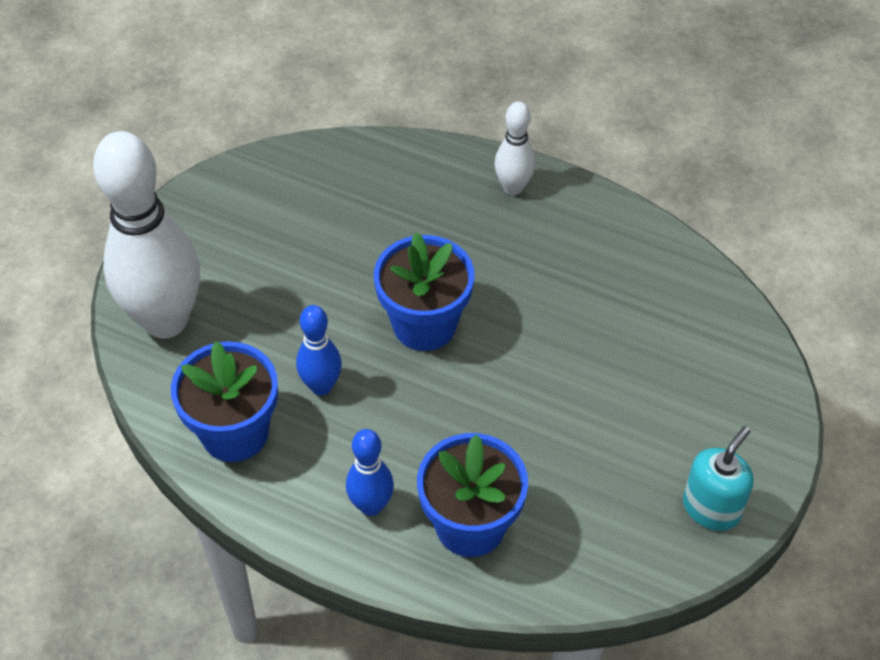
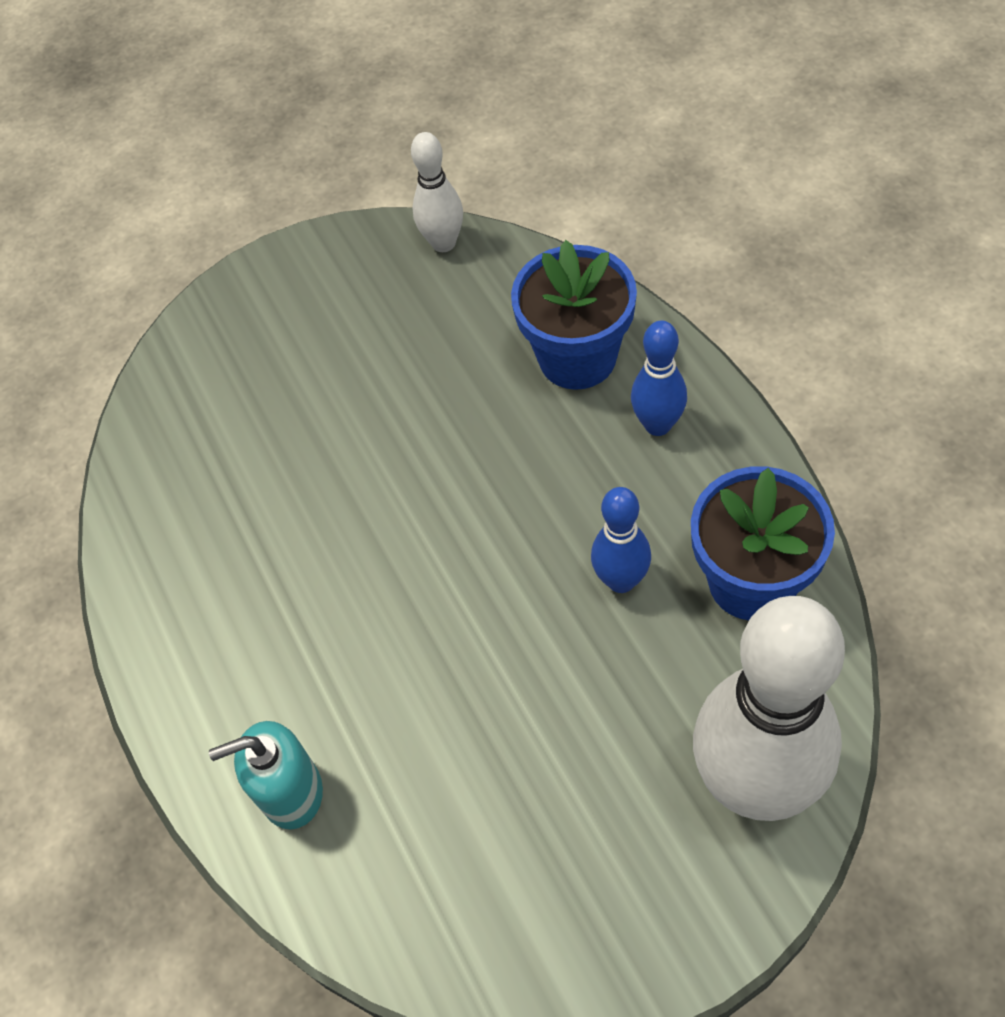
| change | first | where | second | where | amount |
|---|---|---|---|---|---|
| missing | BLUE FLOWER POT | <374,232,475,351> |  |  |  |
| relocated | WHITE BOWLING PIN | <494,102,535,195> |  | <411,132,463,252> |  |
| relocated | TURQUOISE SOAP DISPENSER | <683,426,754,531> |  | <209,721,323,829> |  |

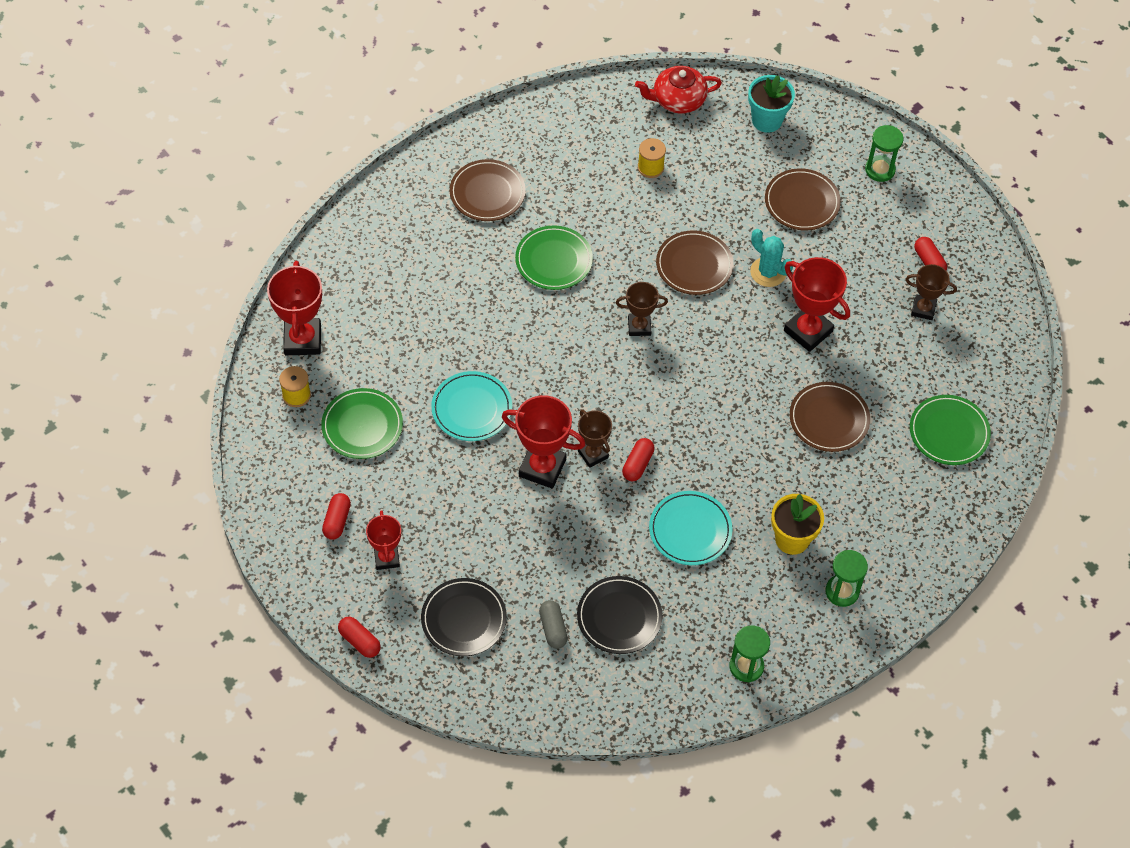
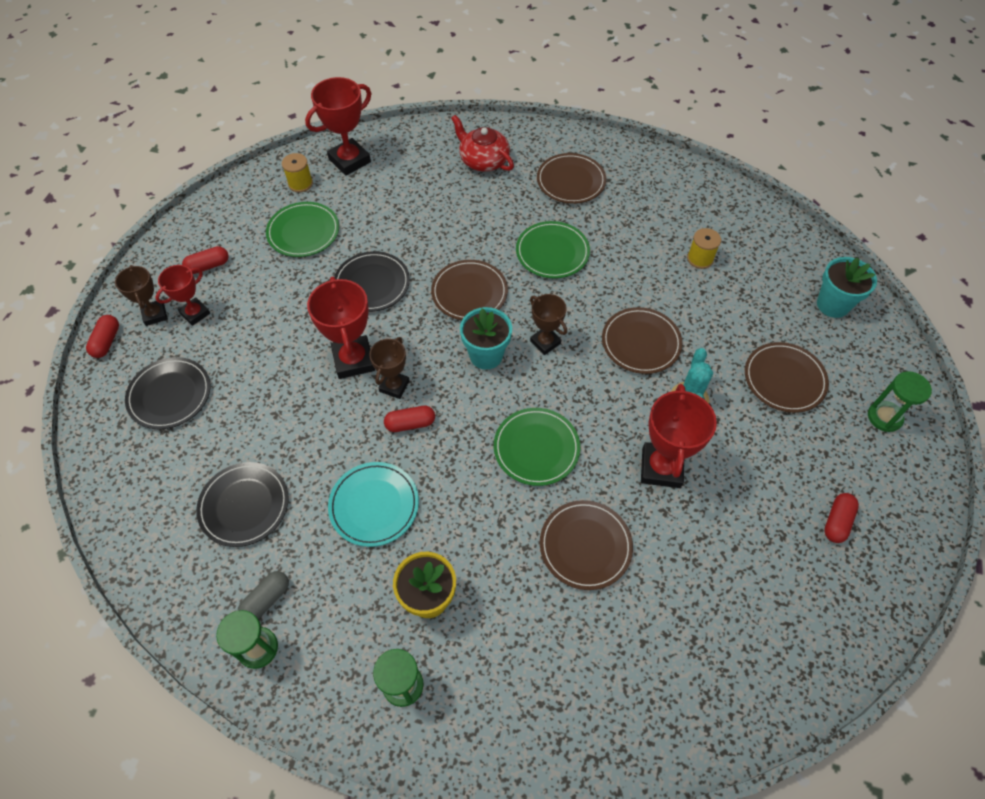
| change | first | where | second | where | amount |
|---|---|---|---|---|---|
| colour | TURQUOISE PLATE | <431,371,512,441> | BLACK PLATE | <334,251,410,312> |  |
| relocated | GREY CAPSULE | <539,600,568,649> |  | <238,571,289,619> |  |
| relocated | RED TEAPOT | <635,66,722,114> |  | <451,115,514,172> |  |
| relocated | BROWN TROPHY | <905,264,957,320> |  | <115,265,168,326> |  |
| relocated | GREEN PLATE | <910,395,991,465> |  | <494,408,580,486> |  |
| appeared |  |  | BROWN PLATE | <431,260,508,320> |  |
| appeared |  |  | TURQUOISE FLOWER POT | <460,307,512,370> |  |

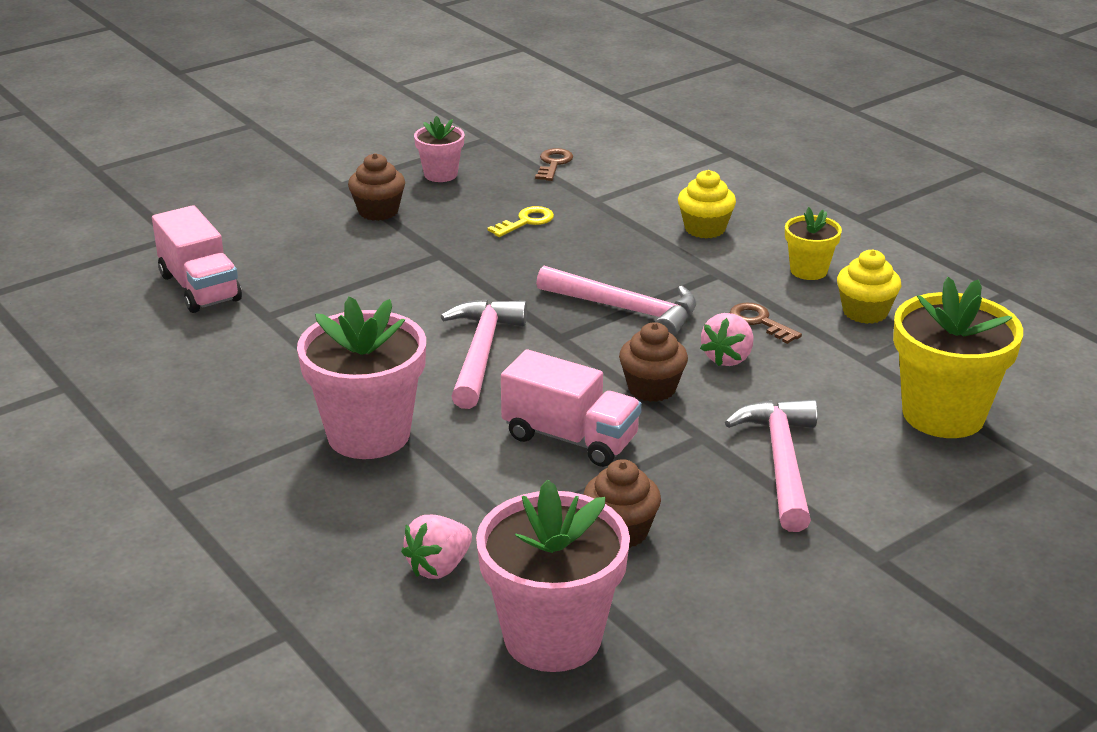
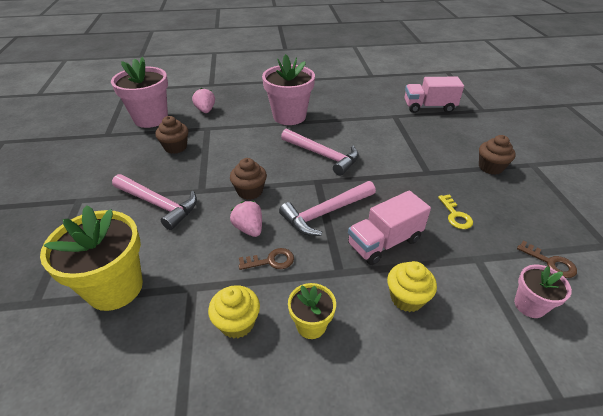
| change | first | where | second | where | amount |
|---|---|---|---|---|---|
| relocated | PINK FLOWER POT | <414,116,464,182> |  | <514,265,572,318> |  |
| relocated | PINK TRUCK | <501,349,642,467> |  | <348,190,431,265> |  |

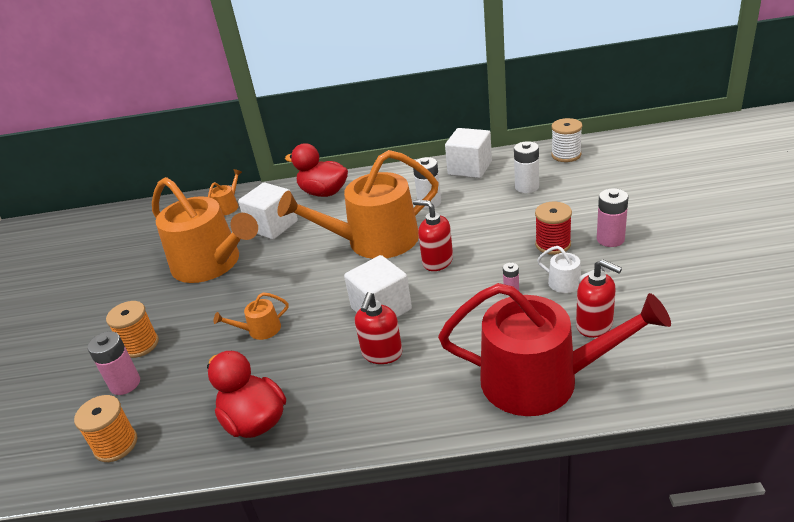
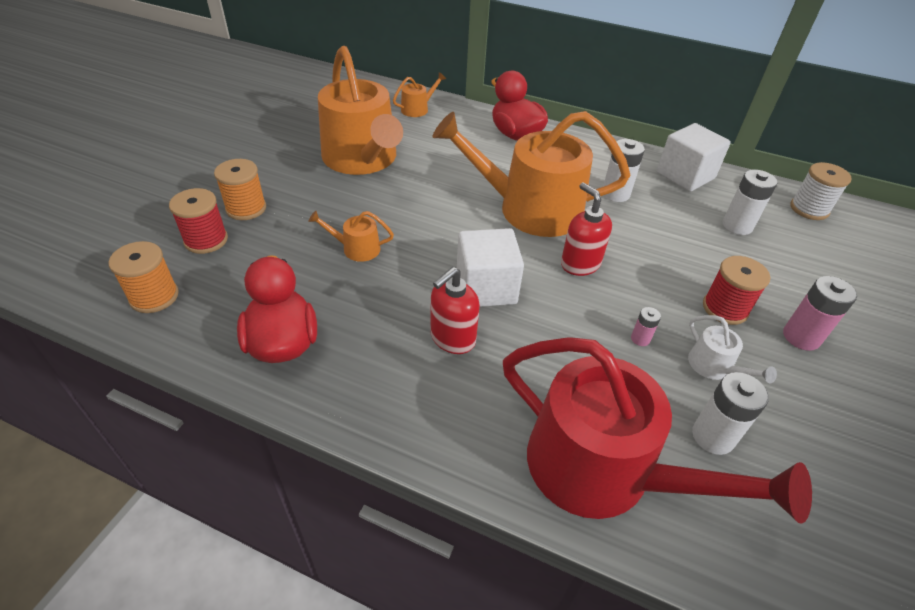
| change | first | where | second | where | amount |
|---|---|---|---|---|---|
| exchanged | PINK BATTERY | <87,331,140,395> | RED SPOOL | <169,188,228,254> |  |
| missing | WHITE CUBE | <238,182,298,240> |  |  |  |
| exchanged | RED SOAP DISPENSER | <576,259,622,338> | WHITE BATTERY | <692,372,769,455> |  |

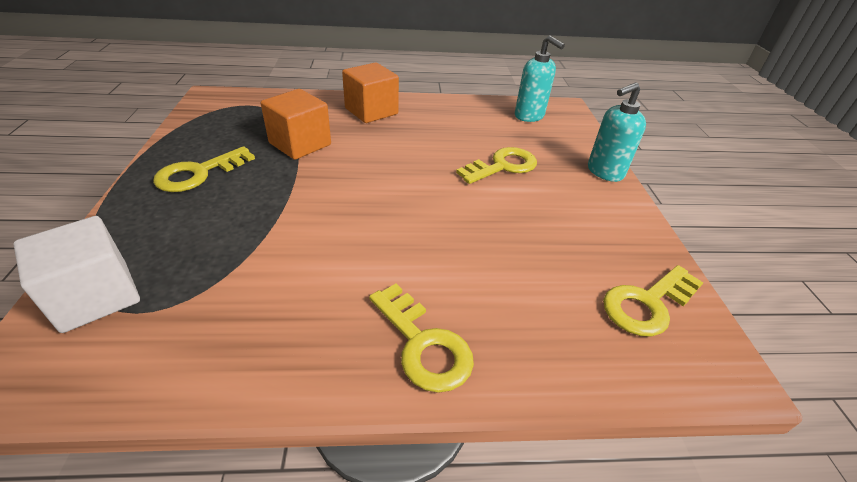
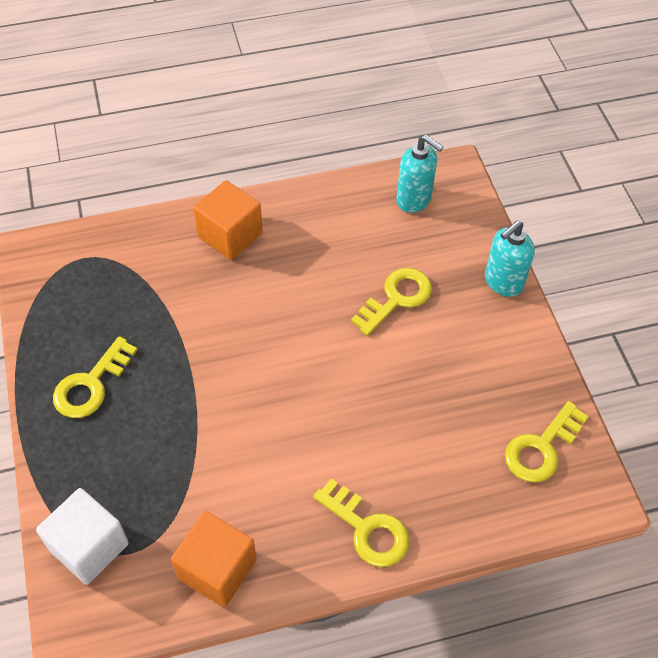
| change | first | where | second | where | amount |
|---|---|---|---|---|---|
| relocated | ORANGE CUBE | <261,89,331,160> |  | <171,511,257,607> |  |

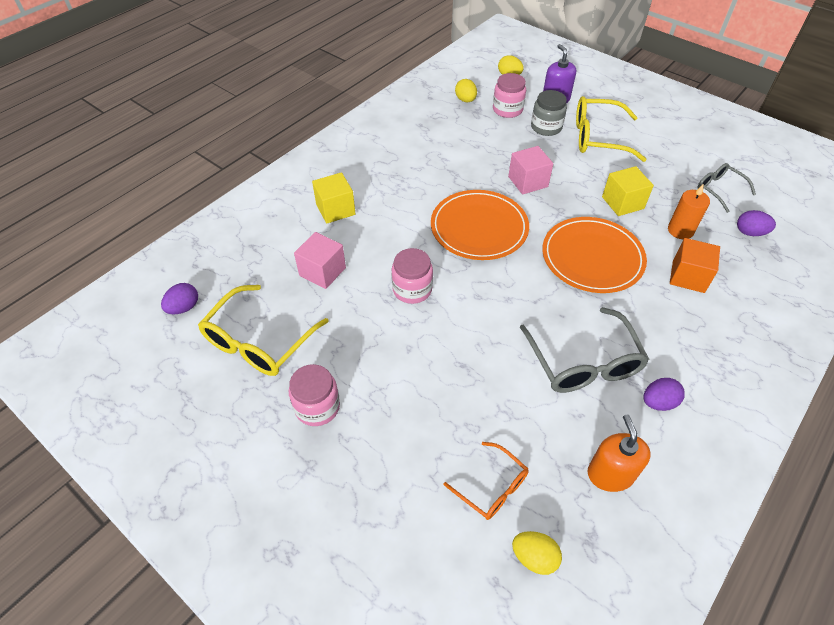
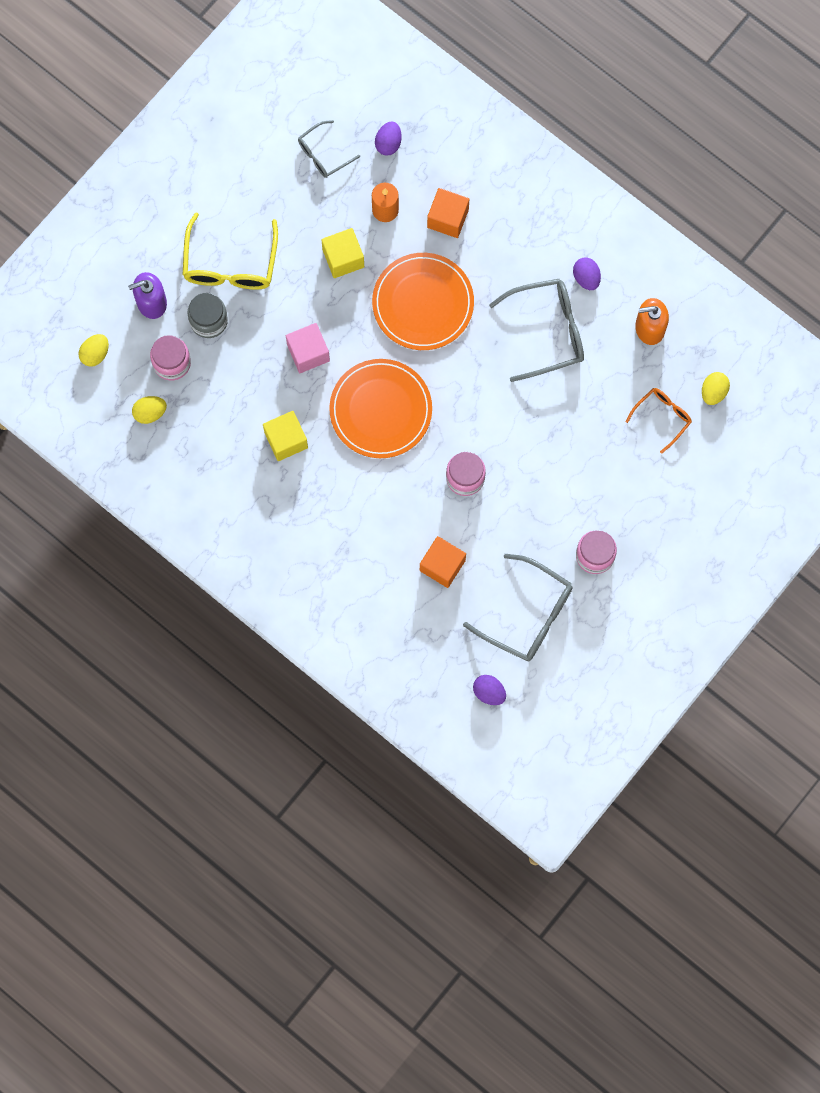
| change | first | where | second | where | amount |
|---|---|---|---|---|---|
| colour | YELLOW GLASSES | <198,285,329,376> | GREY GLASSES | <463,554,572,661> |  |
| colour | PINK CUBE | <294,232,346,289> | ORANGE CUBE | <420,536,466,588> |  |
| relocated | YELLOW CUBE | <312,172,355,224> |  | <263,411,308,461> |  |

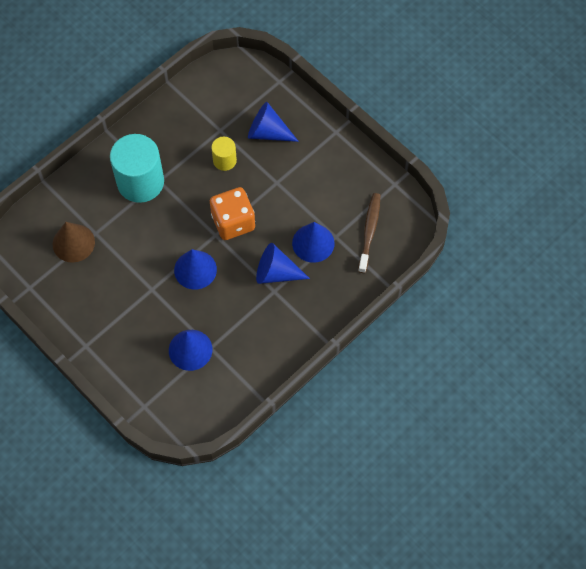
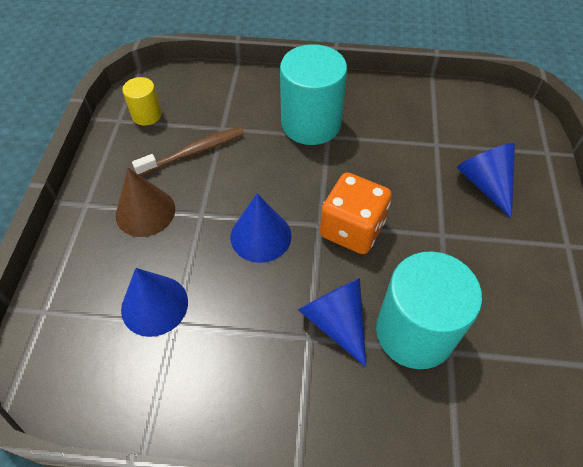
| change | first | where | second | where | amount |
|---|---|---|---|---|---|
| relocated | BROWN CONE | <53,222,95,263> |  | <116,168,175,237> |  |
| relocated | YELLOW CYLINDER | <211,136,237,171> |  | <122,77,162,126> |  |
| exchanged | BLUE CONE | <292,222,335,263> | TURQUOISE CYLINDER | <376,251,482,369> |  |
| relocated | BROWN TOOTHBRUSH | <358,193,380,273> |  | <132,127,244,176> |  |

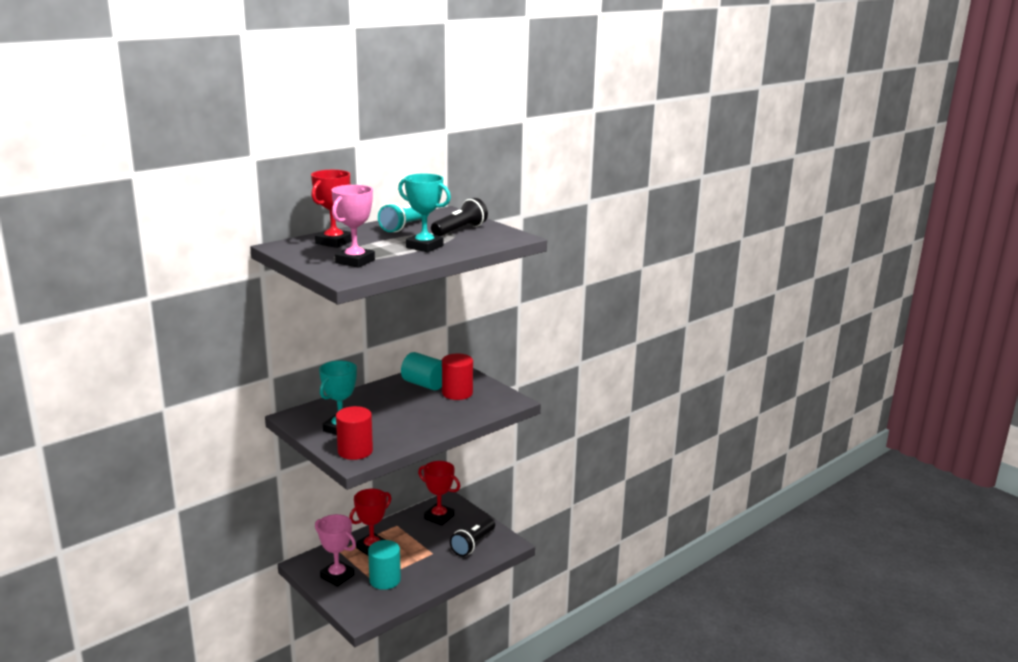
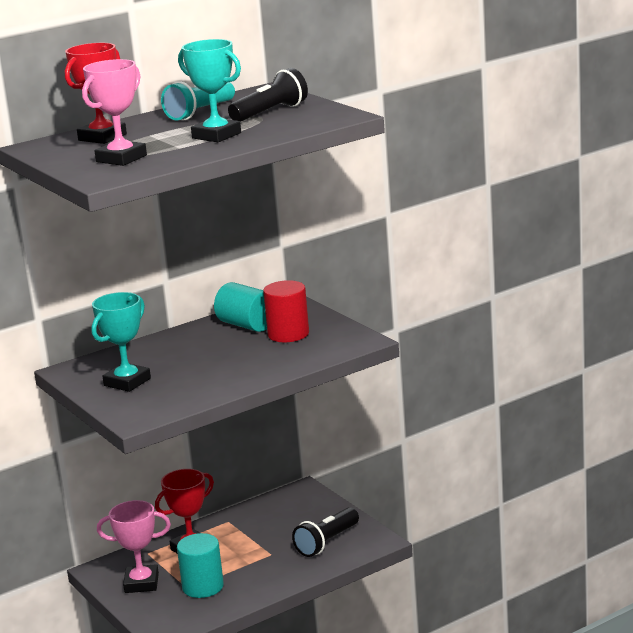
| change | first | where | second | where | amount |
|---|---|---|---|---|---|
| spun | PINK TROPHY | <315,514,356,587> |  | <97,500,171,593> | 45 degrees counterclockwise |
| missing | RED CYLINDER | <336,406,373,460> |  |  |  |
| missing | RED TROPHY | <418,461,460,526> |  |  |  |

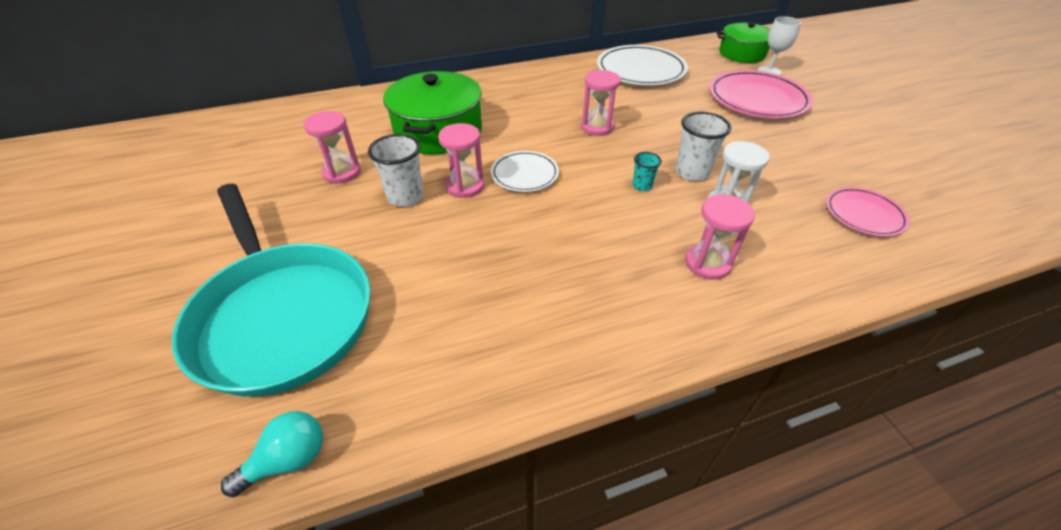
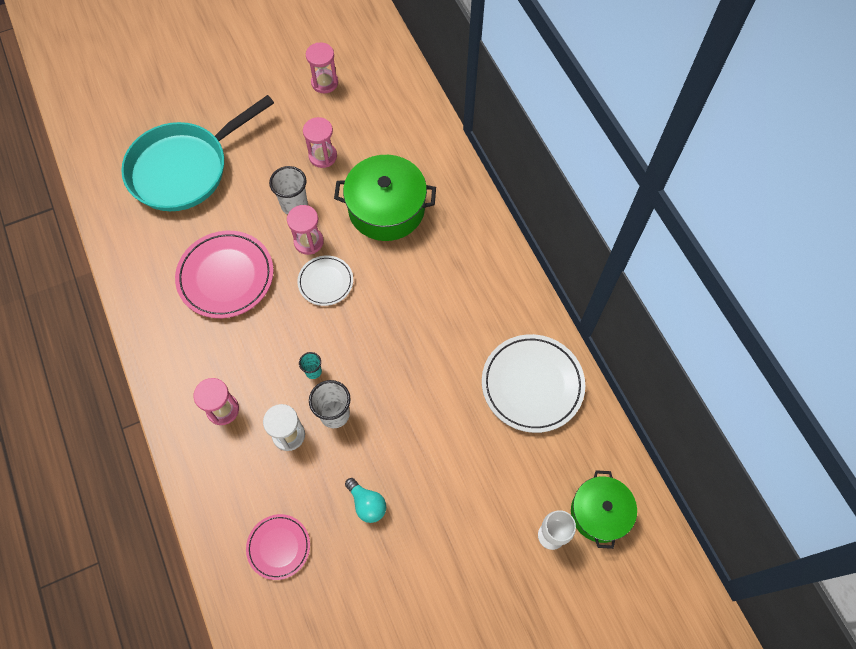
| change | first | where | second | where | amount |
|---|---|---|---|---|---|
| relocated | TURQUOISE LIGHT BULB | <221,411,323,497> |  | <345,478,386,523> |  |
| relocated | PINK HOURGLASS | <581,70,621,136> |  | <306,42,338,93> |  |
| relocated | PINK PLATE | <709,70,813,119> |  | <175,231,274,318> |  |

